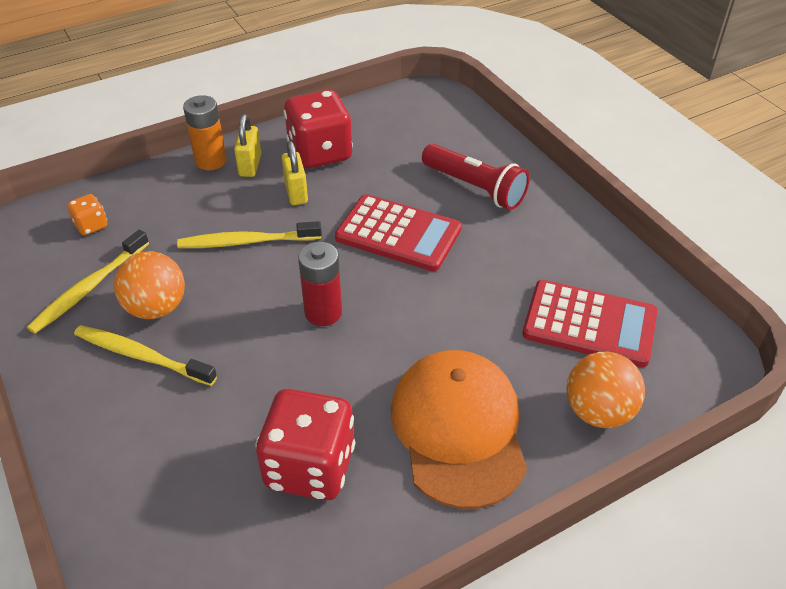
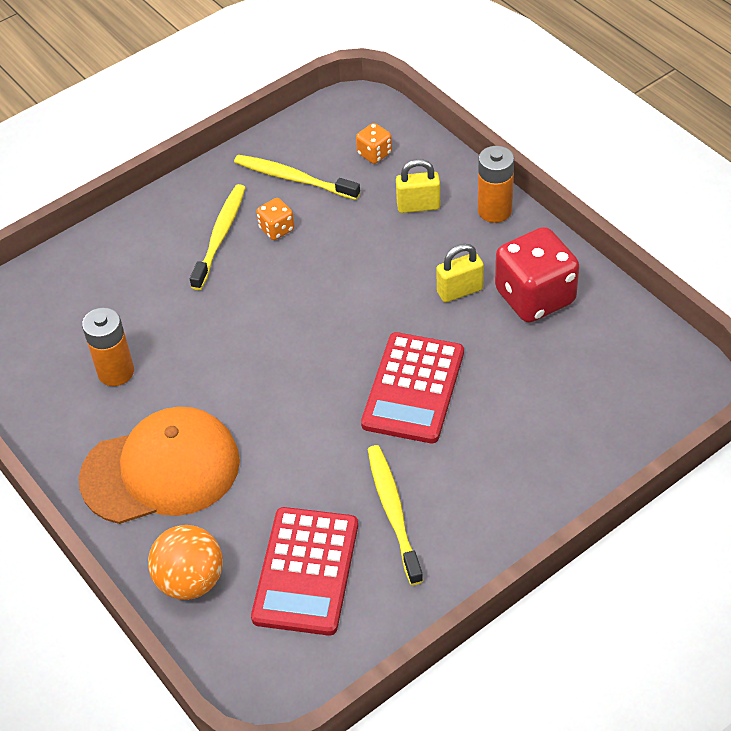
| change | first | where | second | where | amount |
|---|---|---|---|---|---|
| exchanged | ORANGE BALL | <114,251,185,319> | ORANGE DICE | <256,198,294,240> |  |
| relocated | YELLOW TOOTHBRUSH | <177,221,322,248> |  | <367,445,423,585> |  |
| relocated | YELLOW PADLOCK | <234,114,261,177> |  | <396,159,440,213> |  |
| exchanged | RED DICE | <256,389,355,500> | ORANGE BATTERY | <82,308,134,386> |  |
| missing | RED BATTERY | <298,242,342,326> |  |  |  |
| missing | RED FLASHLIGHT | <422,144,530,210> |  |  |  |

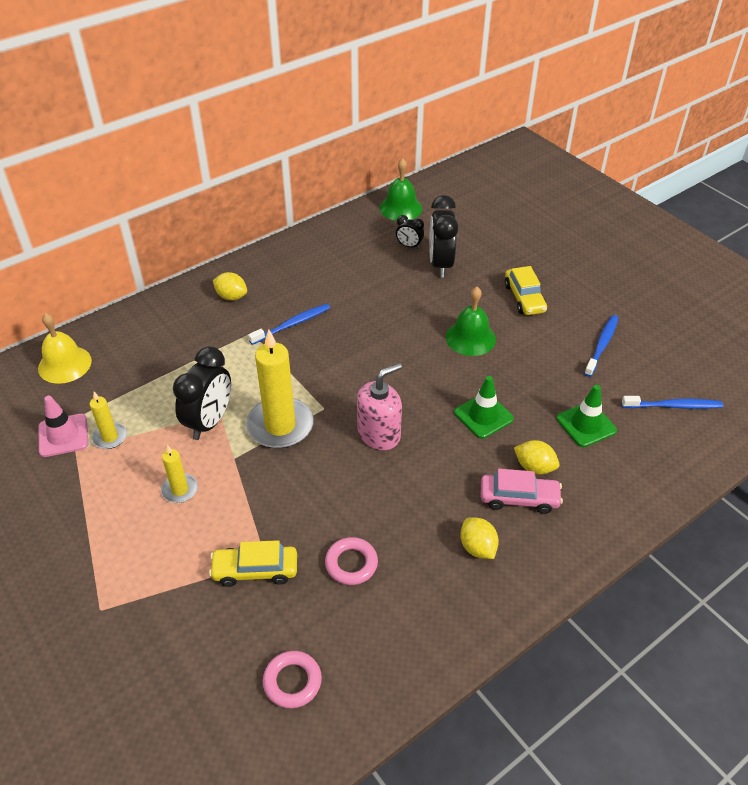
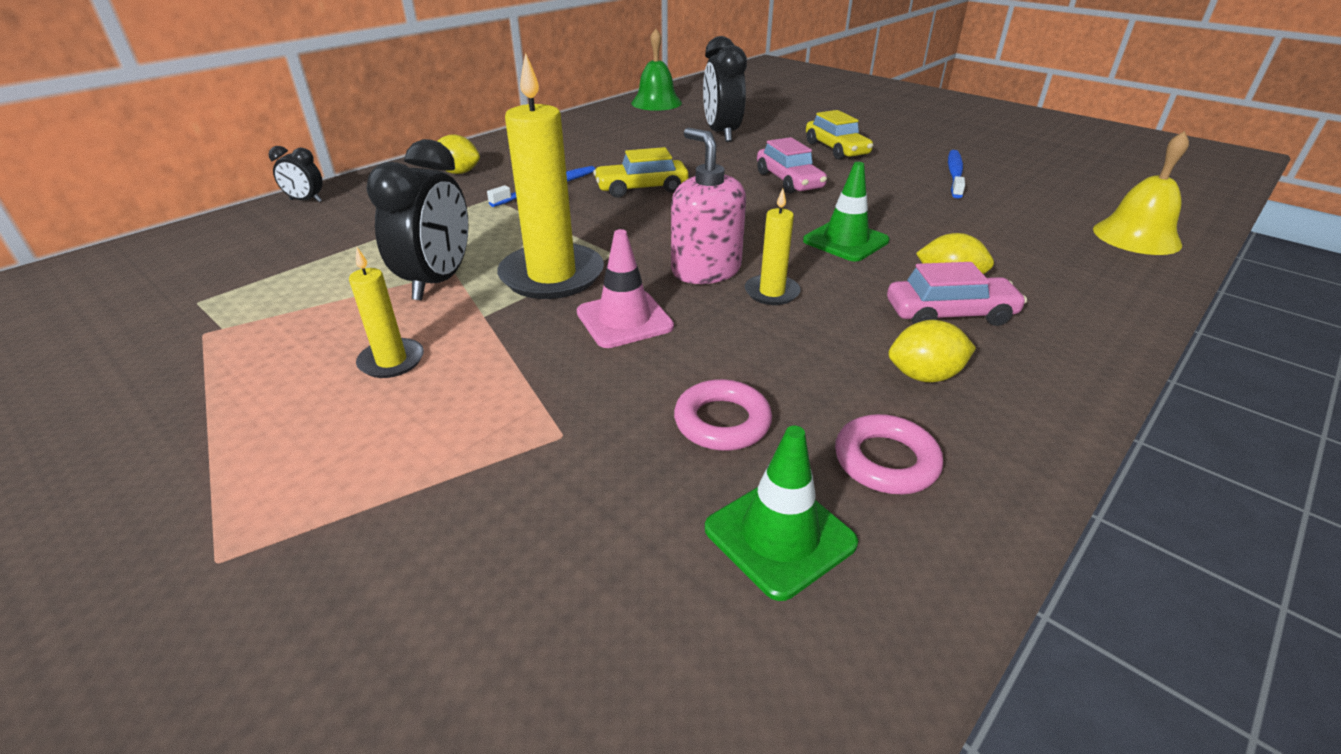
| change | first | where | second | where | amount |
|---|---|---|---|---|---|
| relocated | YELLOW BELL | <38,313,92,384> |  | <1093,131,1189,255> |  |
| relocated | PINK TRAFFIC CONE | <39,396,88,457> |  | <577,229,674,348> |  |
| relocated | YELLOW CANDLE | <90,392,127,449> |  | <745,189,801,305> |  |
| relocated | YELLOW CAR | <209,540,297,587> |  | <593,147,689,198> |  |
| relocated | PINK RING | <263,651,322,709> |  | <835,414,943,494> |  |
| spun | PINK SOAP DISPENSER | <357,363,402,450> |  | <671,128,746,284> | 75 degrees counterclockwise |
| relocated | BLACK CLOCK | <396,215,424,249> |  | <269,146,323,202> |  |
| exchanged | GREEN BELL | <446,287,496,356> | PINK CAR | <757,137,827,194> |  |
| spun | YELLOW LEMON | <460,517,499,559> |  | <888,320,976,382> | 60 degrees counterclockwise |
| relocated | GREEN TRAFFIC CONE | <557,385,617,447> |  | <705,426,858,601> |  |
| missing | BLUE TOOTHBRUSH | <622,396,723,409> |  |  |  |

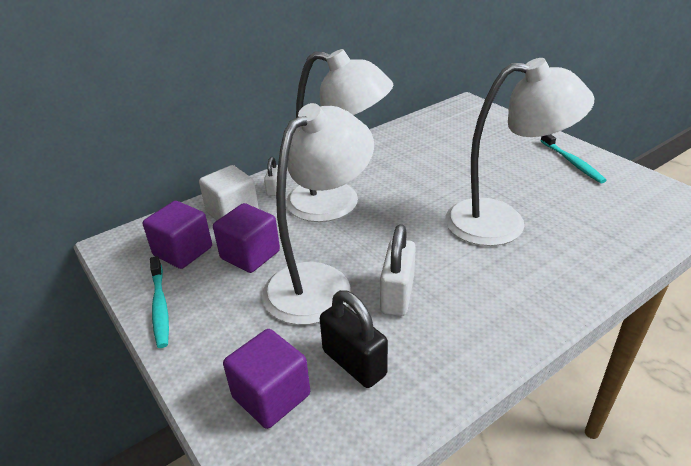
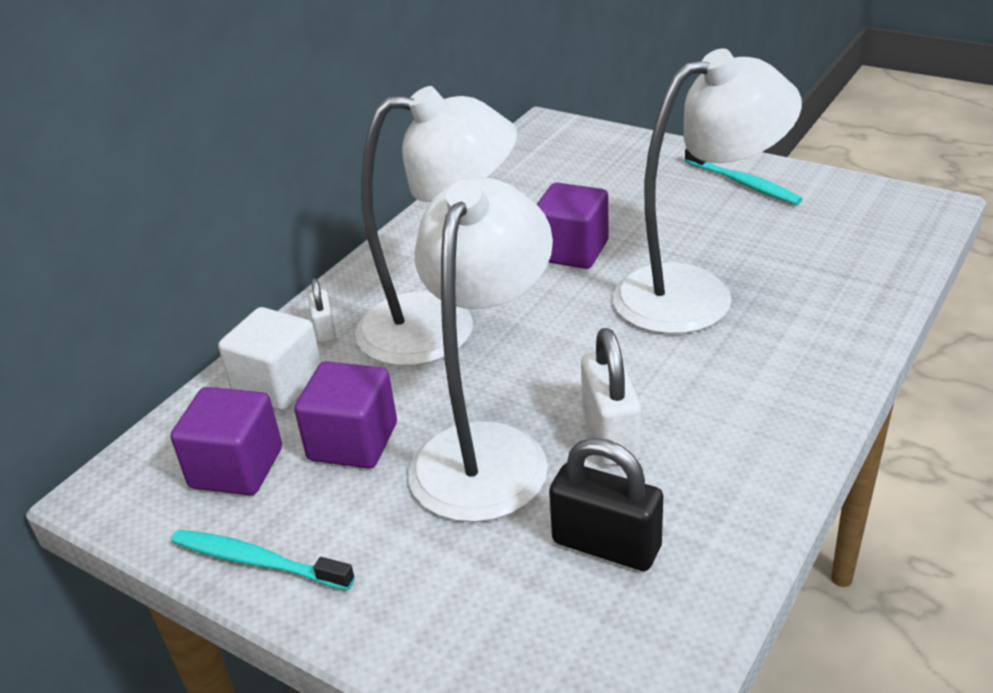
| change | first | where | second | where | amount |
|---|---|---|---|---|---|
| spun | TURQUOISE TOOTHBRUSH | <150,256,169,348> |  | <171,530,355,590> | 150 degrees clockwise |
| relocated | PURPLE CUBE | <223,329,310,429> |  | <537,182,609,269> |  |

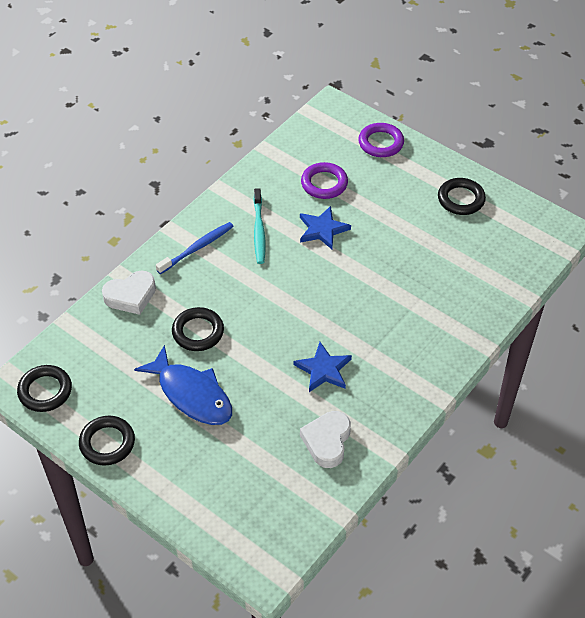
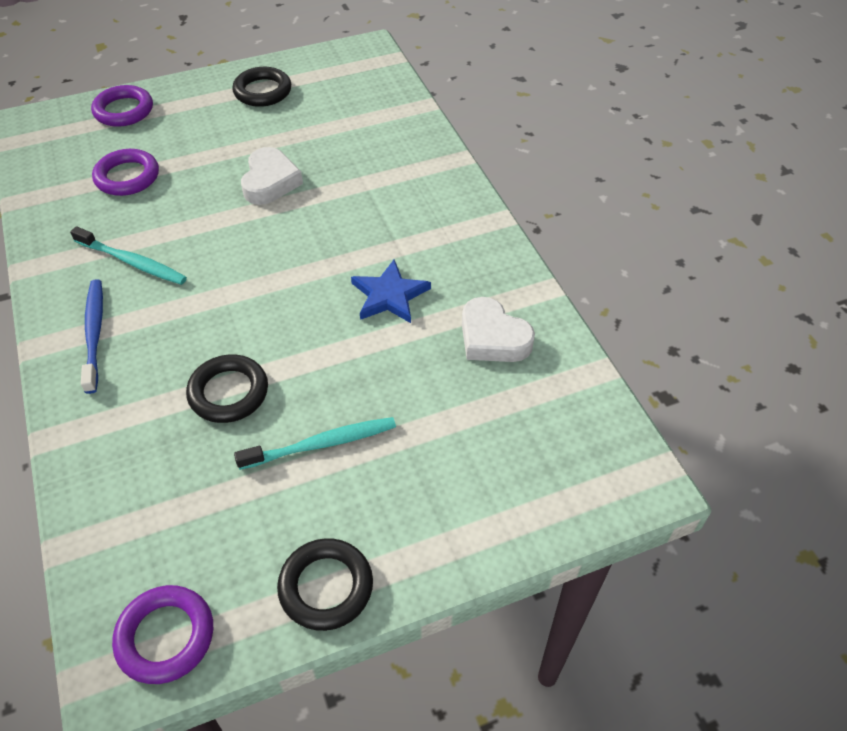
| change | first | where | second | where | amount |
|---|---|---|---|---|---|
| colour | BLACK RING | <17,365,72,412> | PURPLE RING | <112,585,213,684> |  |
| relocated | WHITE HEART | <102,270,156,315> |  | <241,147,303,205> |  |
| exchanged | BLUE FISH | <134,345,232,425> | TURQUOISE TOOTHBRUSH | <234,417,396,470> |  |
| missing | BLUE STAR | <300,206,351,249> |  |  |  |

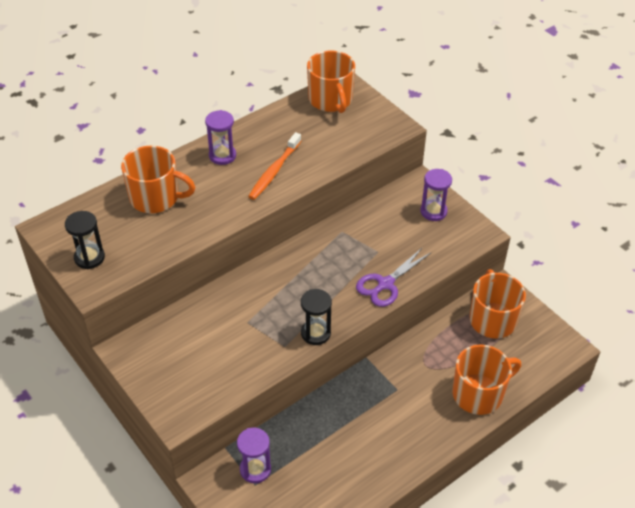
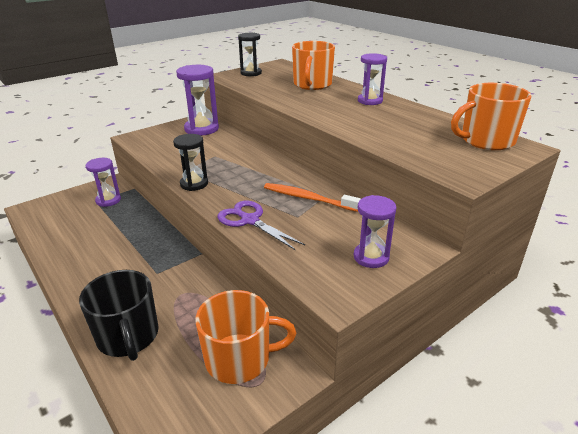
| change | first | where | second | where | amount |
|---|---|---|---|---|---|
| relocated | ORANGE TOOTHBRUSH | <248,132,301,200> |  | <264,183,361,212> |  |
| colour | ORANGE MUG | <453,344,521,415> | BLACK MUG | <79,270,159,361> |  |
| appeared |  |  | PURPLE HOURGLASS | <176,65,219,136> |  |

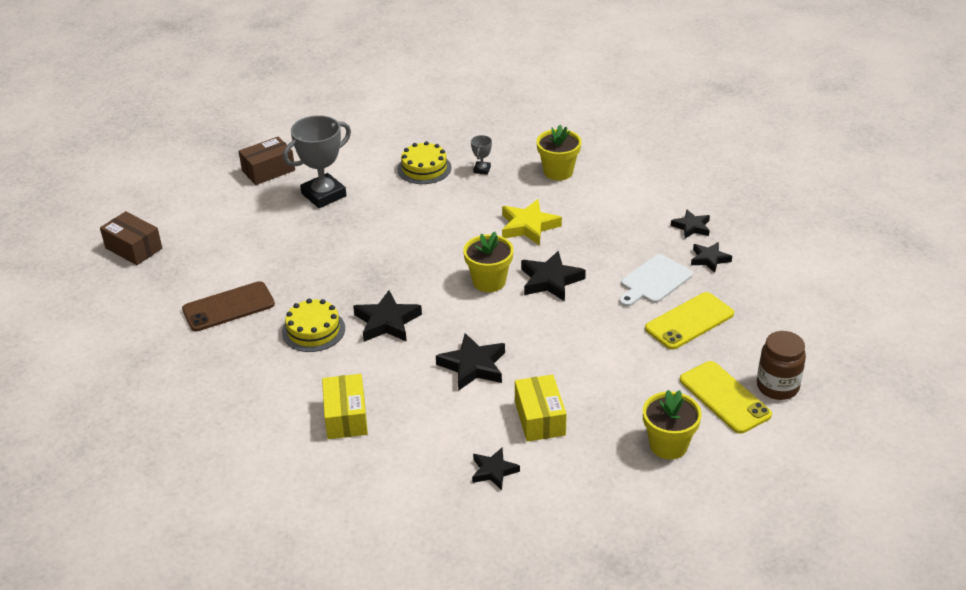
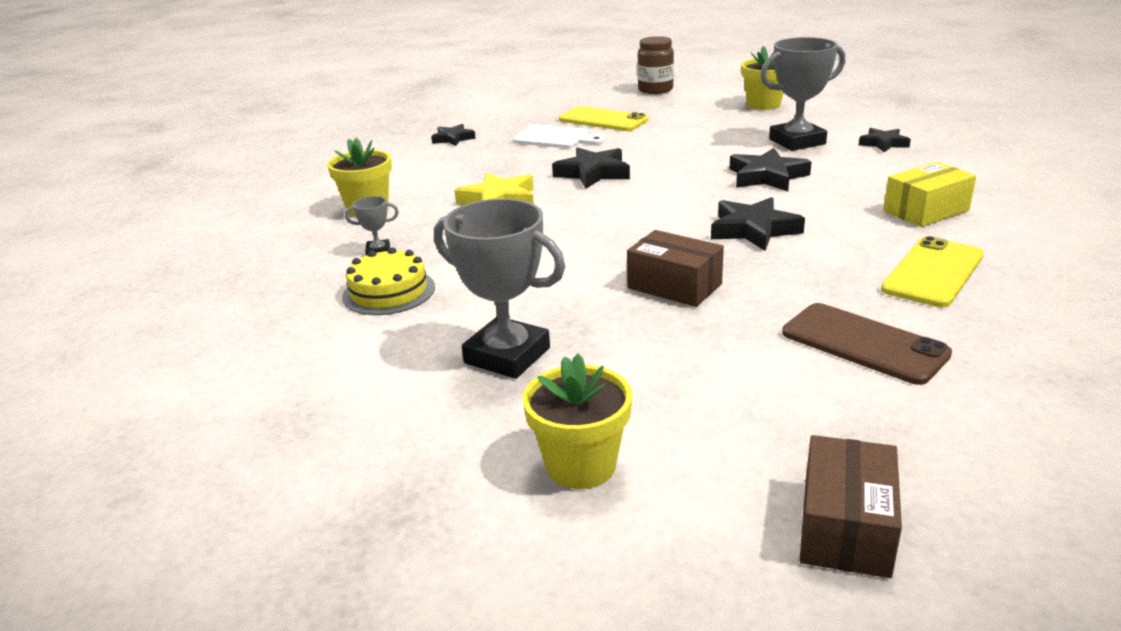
| change | first | where | second | where | amount |
|---|---|---|---|---|---|
| relocated | BROWN BOX | <239,137,295,185> |  | <627,230,724,307> |  |
| missing | YELLOW CAKE | <282,299,345,352> |  |  |  |
| relocated | YELLOW FLOWER POT | <463,232,513,292> |  | <522,354,632,489> |  |
| exchanged | YELLOW BOX | <515,375,567,442> | GREY TROPHY | <760,37,845,151> |  |
| relocated | YELLOW PHONE | <680,361,772,434> |  | <881,236,984,307> |  |
| missing | BLACK STAR | <691,242,732,273> |  |  |  |

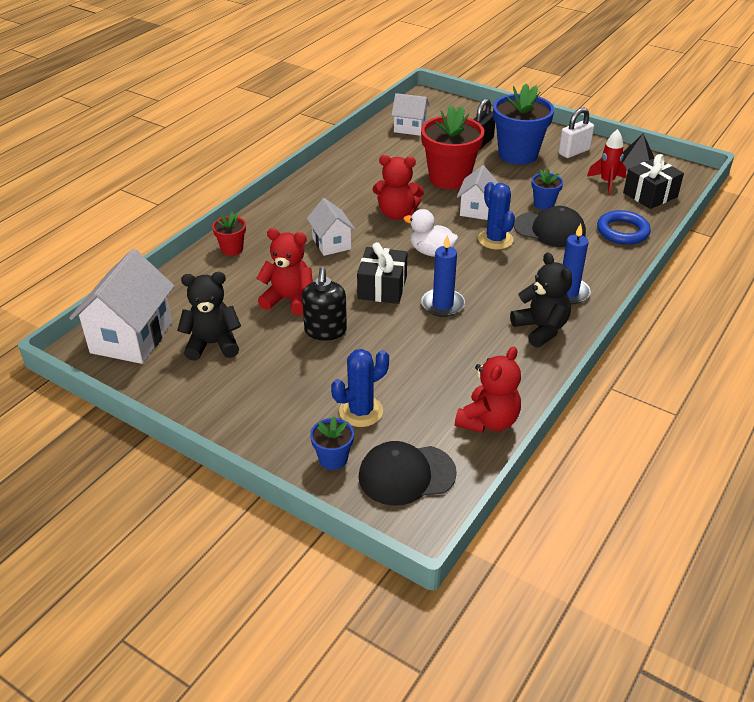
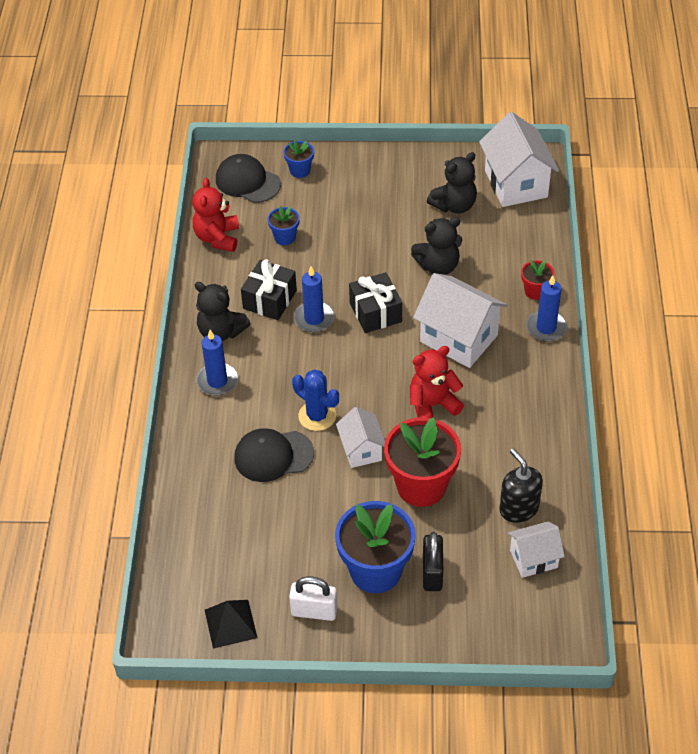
| change | first | where | second | where | amount |
|---|---|---|---|---|---|
| colour | RED TEDDY BEAR | <256,228,313,315> | BLACK TEDDY BEAR | <411,217,462,275> |  |
| relocated | BLACK SOAP DISPENSER | <302,267,347,341> |  | <499,448,543,523> |  |
| size | WHITE HOUSE | <307,198,356,256> |  | <413,273,508,368> | x1.73 |
| missing | BLUE CACTUS | <331,349,389,427> |  |  |  |
| spun | BLACK CAP | <359,441,457,506> |  | <216,154,281,203> | 105 degrees counterclockwise |
| missing | WHITE DUCK | <403,209,458,257> |  |  |  |
| relocated | BLUE FLOWER POT | <531,168,563,210> |  | <268,206,300,245> |  |
| spun | WHITE PADLOCK | <559,108,594,158> |  | <289,576,338,621> | 75 degrees clockwise |
| missing | RED ROCKET | <587,129,626,194> |  |  |  |
| missing | BLUE RING | <597,210,651,245> |  |  |  |
| relocated | BLACK GIFT | <623,154,684,209> |  | <241,259,297,320> |  |
| appeared |  |  | BLUE CANDLE | <526,275,567,342> |  |

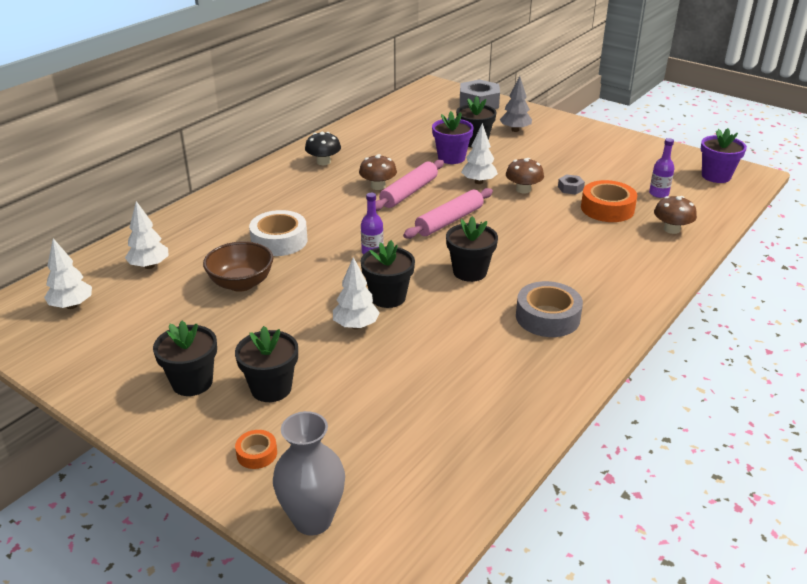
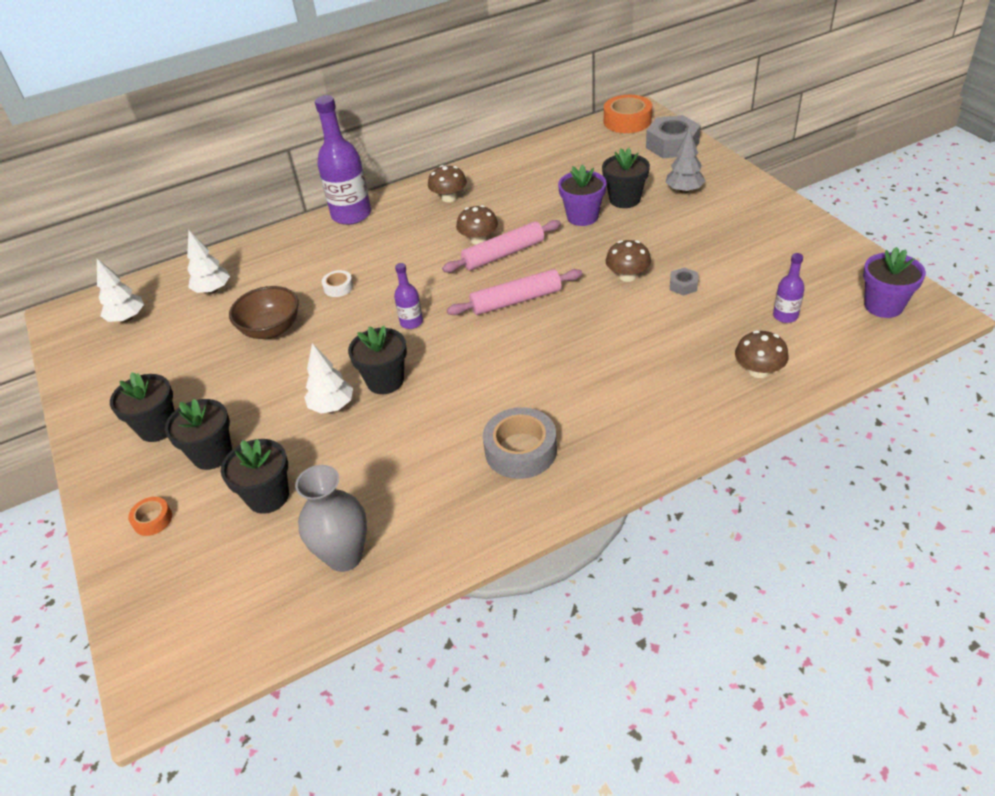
| change | first | where | second | where | amount |
|---|---|---|---|---|---|
| size | WHITE TAPE | <249,210,308,256> |  | <322,270,354,297> | x0.52 |
| relocated | GREY VASE | <273,411,345,535> |  | <295,465,367,572> |  |
| colour | BLACK MUSHROOM | <305,132,341,165> | BROWN MUSHROOM | <428,165,467,202> |  |
| relocated | BLACK FLOWER POT | <446,216,498,282> |  | <221,439,289,514> |  |
| missing | WHITE TREE | <461,123,498,184> |  |  |  |
| relocated | ORANGE TAPE | <581,180,637,222> |  | <604,95,652,133> |  |
| appeared |  |  | PURPLE BOTTLE | <315,95,371,225> |  |

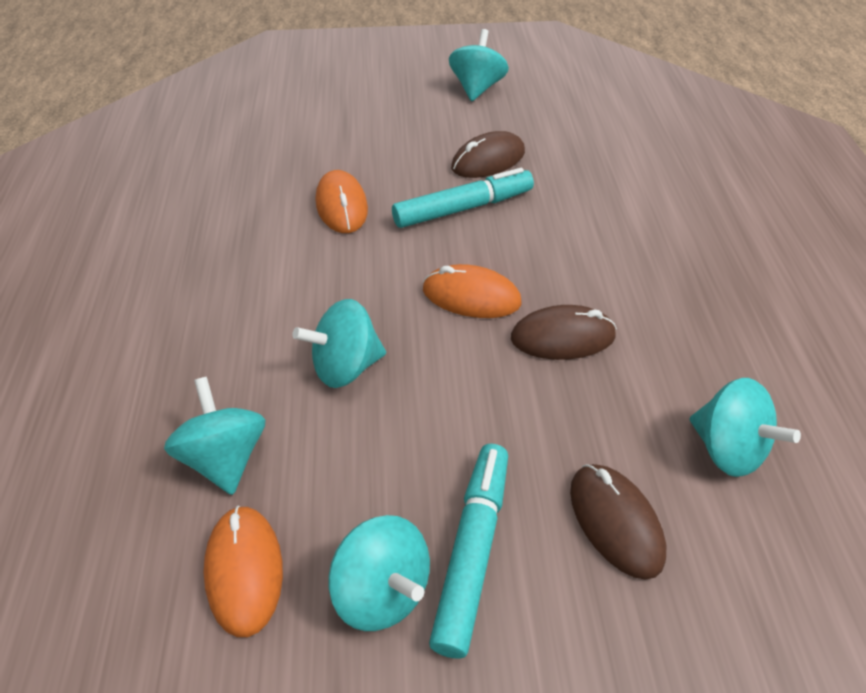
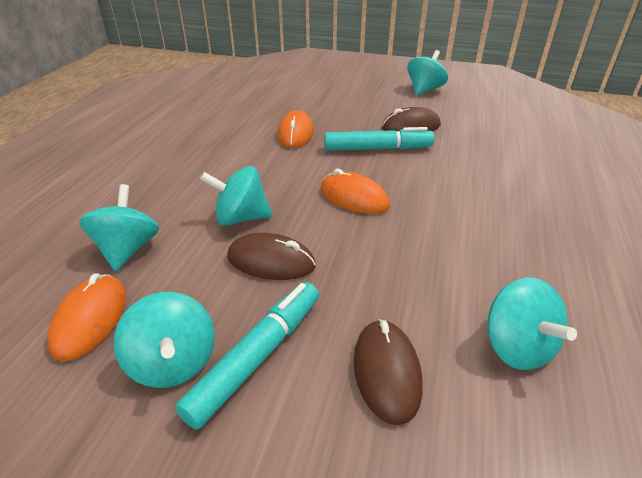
| change | first | where | second | where | amount |
|---|---|---|---|---|---|
| relocated | BROWN MOUSE | <511,305,617,360> |  | <227,233,316,280> |  |

